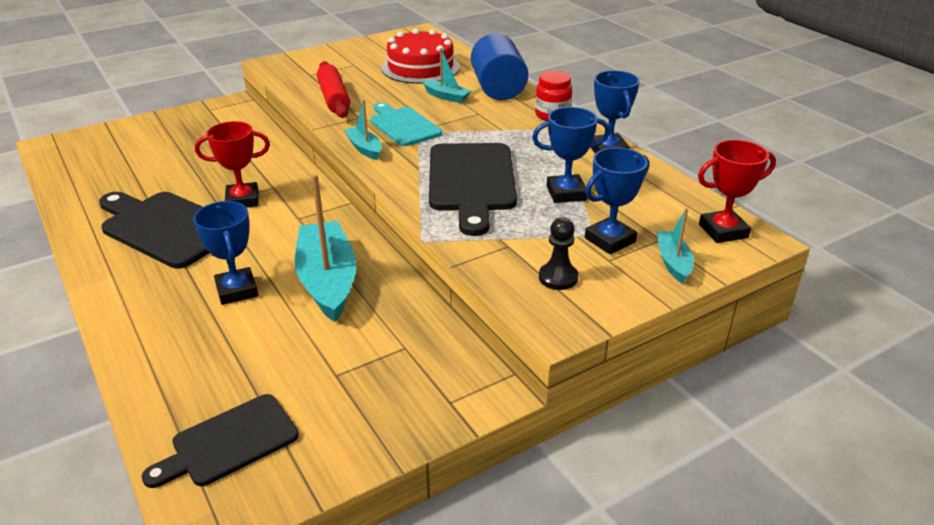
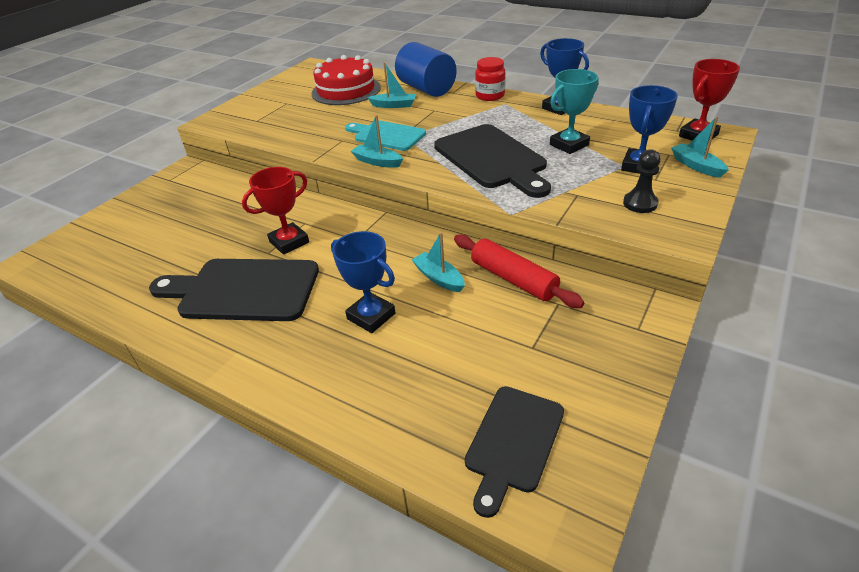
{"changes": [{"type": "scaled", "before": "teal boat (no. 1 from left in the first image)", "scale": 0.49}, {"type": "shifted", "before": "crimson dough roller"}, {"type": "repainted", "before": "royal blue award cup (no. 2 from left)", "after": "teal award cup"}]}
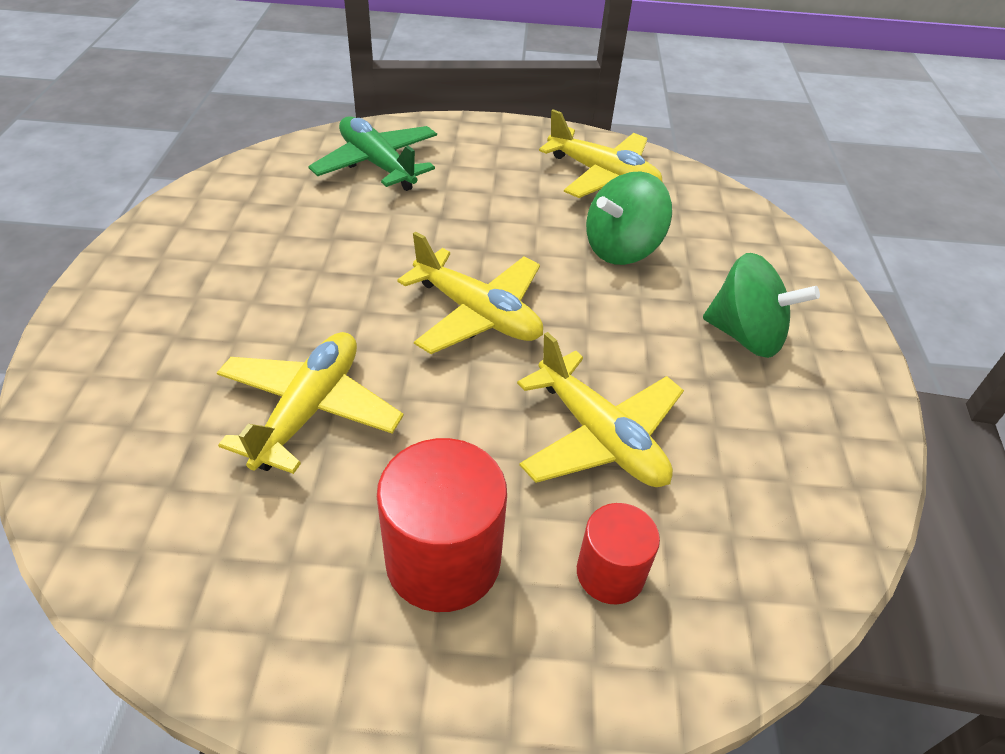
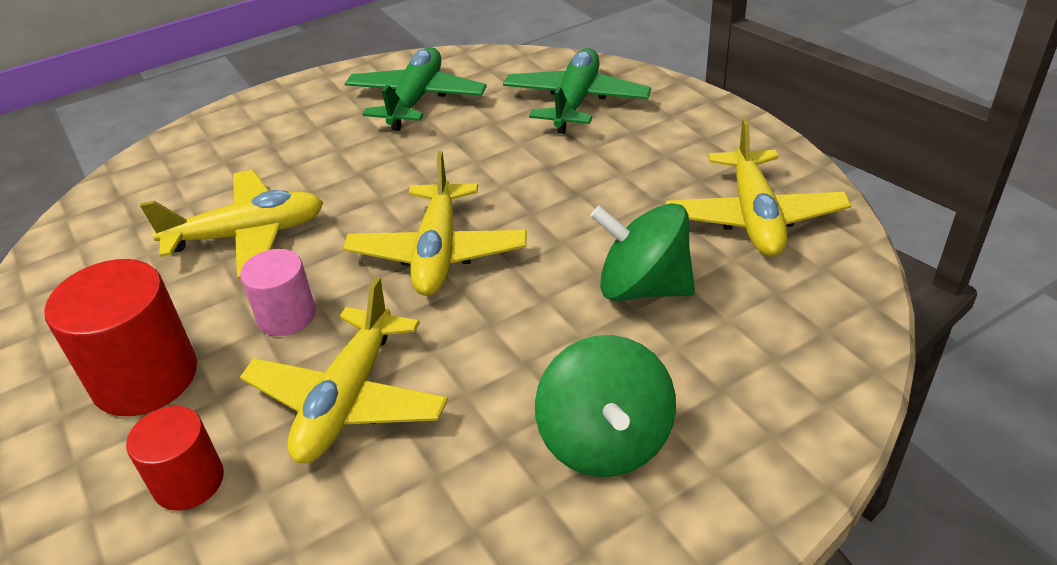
{"changes": [{"type": "new", "after": "rosy cylinder"}, {"type": "new", "after": "leaf-green toy plane (no. 1 from left)"}]}
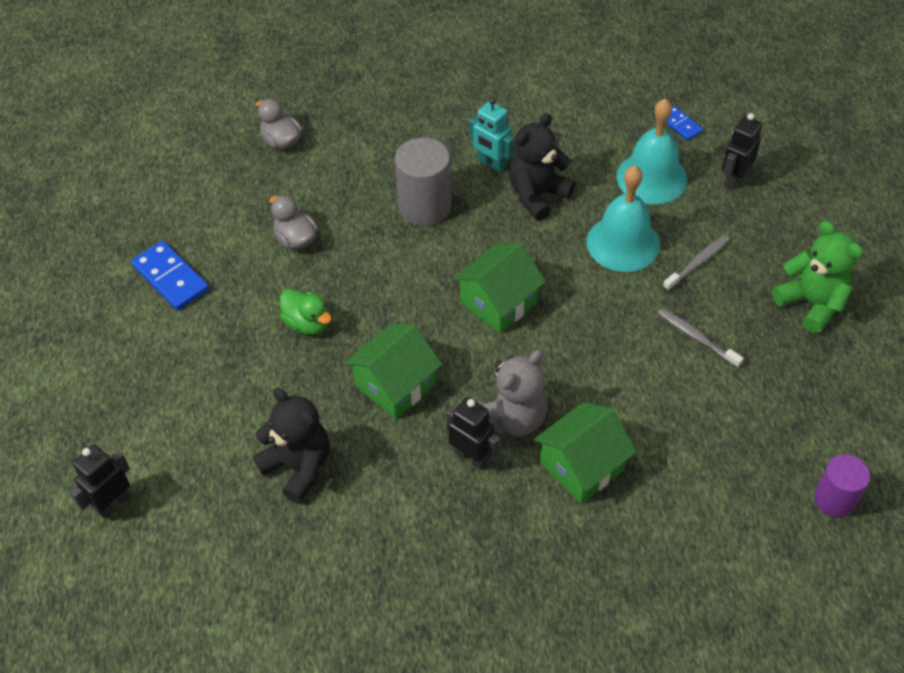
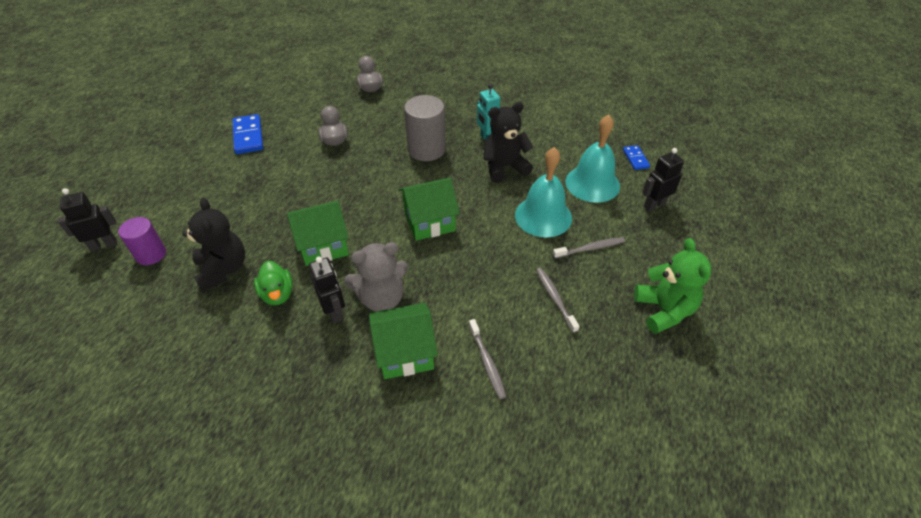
{"changes": [{"type": "shifted", "before": "violet cylinder"}, {"type": "shifted", "before": "leaf-green toy duck"}, {"type": "new", "after": "grey toothbrush (no. 1 from left)"}]}
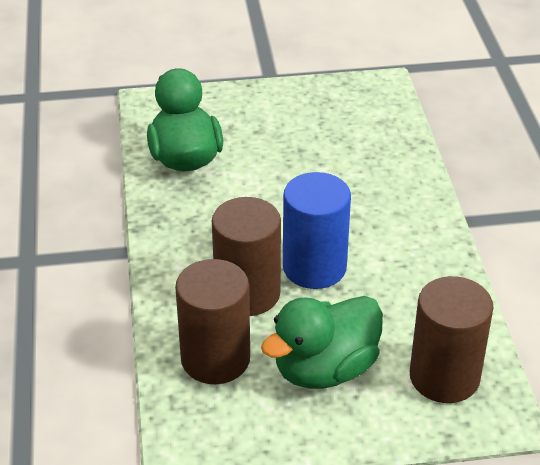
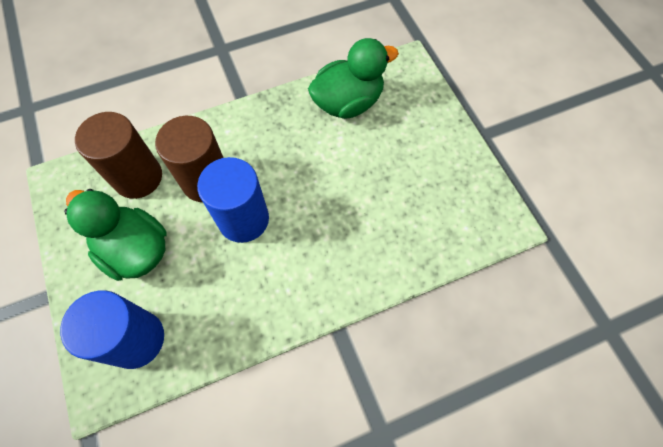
{"changes": [{"type": "repainted", "before": "brown cylinder (no. 3 from left)", "after": "royal blue cylinder (no. 1 from left)"}]}
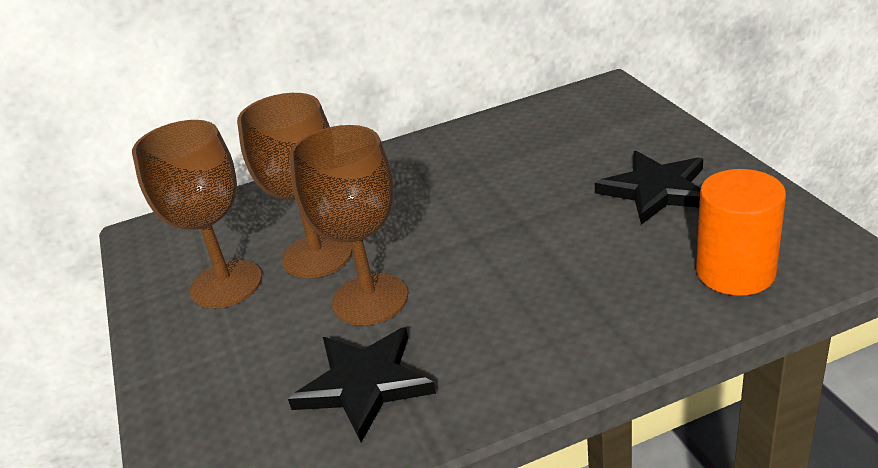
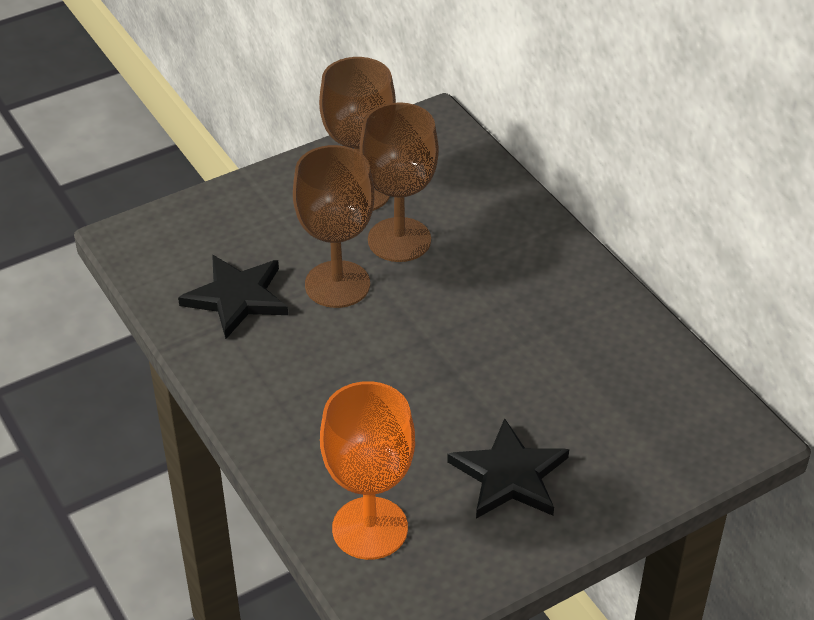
{"changes": [{"type": "swapped", "before": "orange cylinder", "after": "orange goblet"}]}
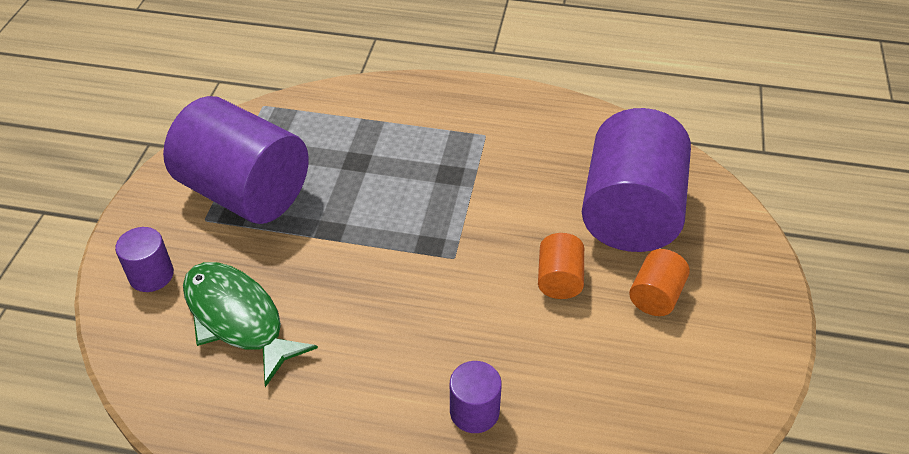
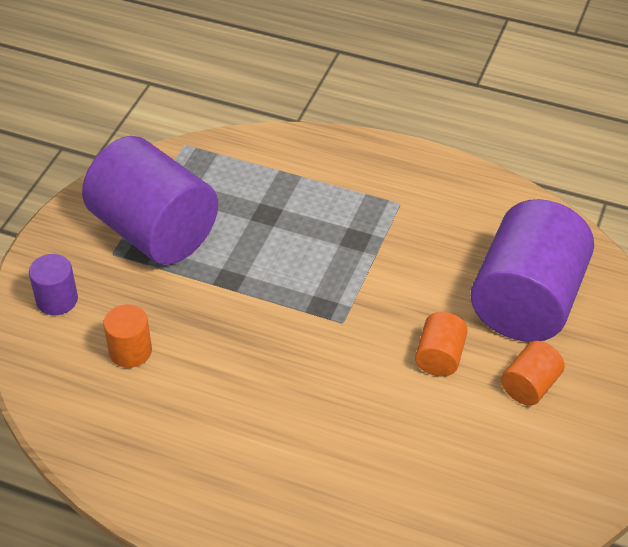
{"changes": [{"type": "swapped", "before": "leaf-green fish figure", "after": "orange cylinder (no. 1 from left)"}, {"type": "gone", "before": "violet cylinder (no. 3 from left)"}]}
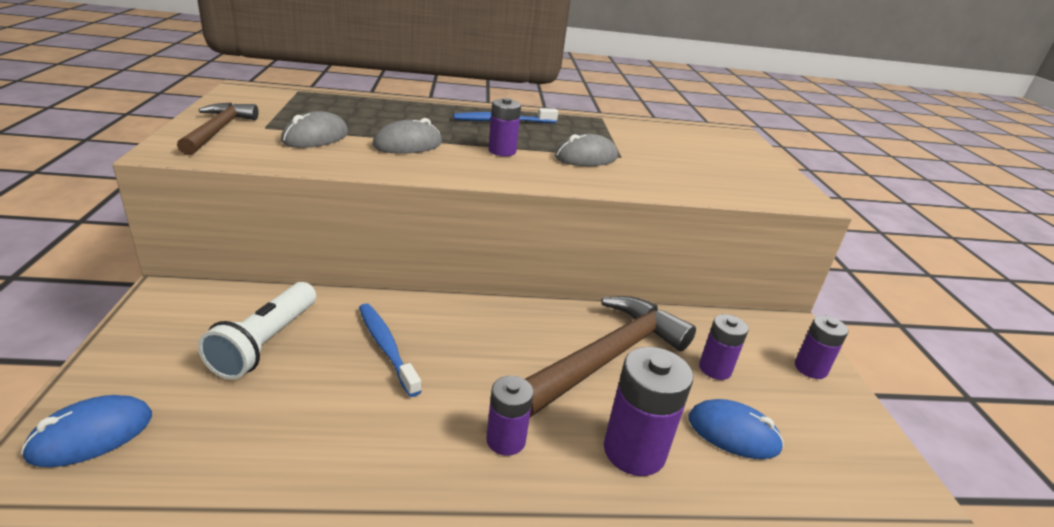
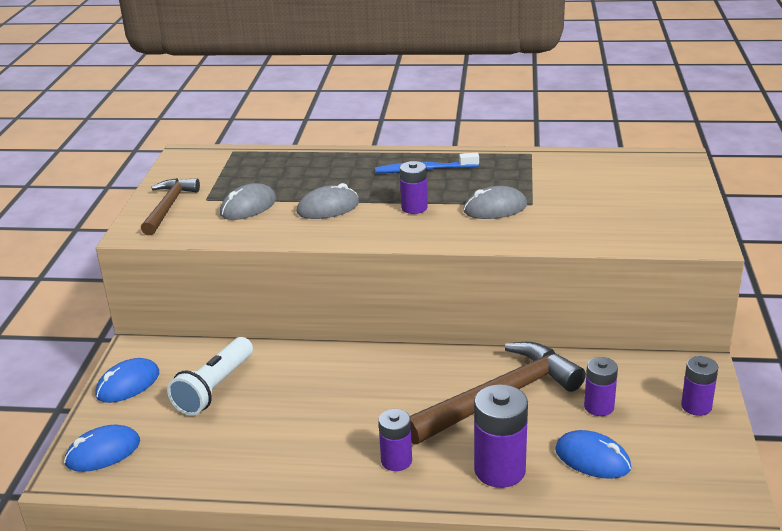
{"changes": [{"type": "new", "after": "royal blue computer mouse (no. 2 from left)"}, {"type": "gone", "before": "royal blue toothbrush (no. 1 from left)"}]}
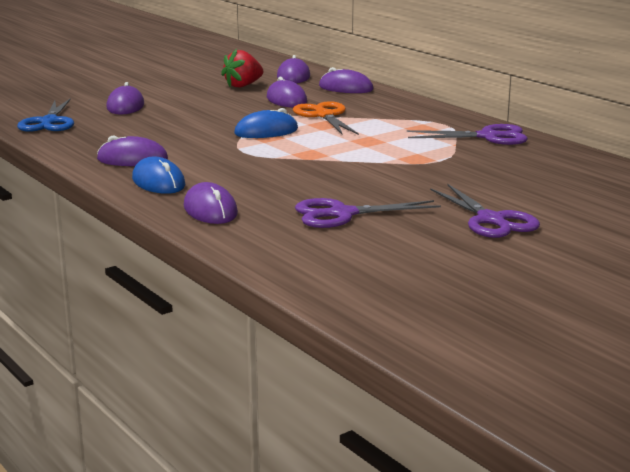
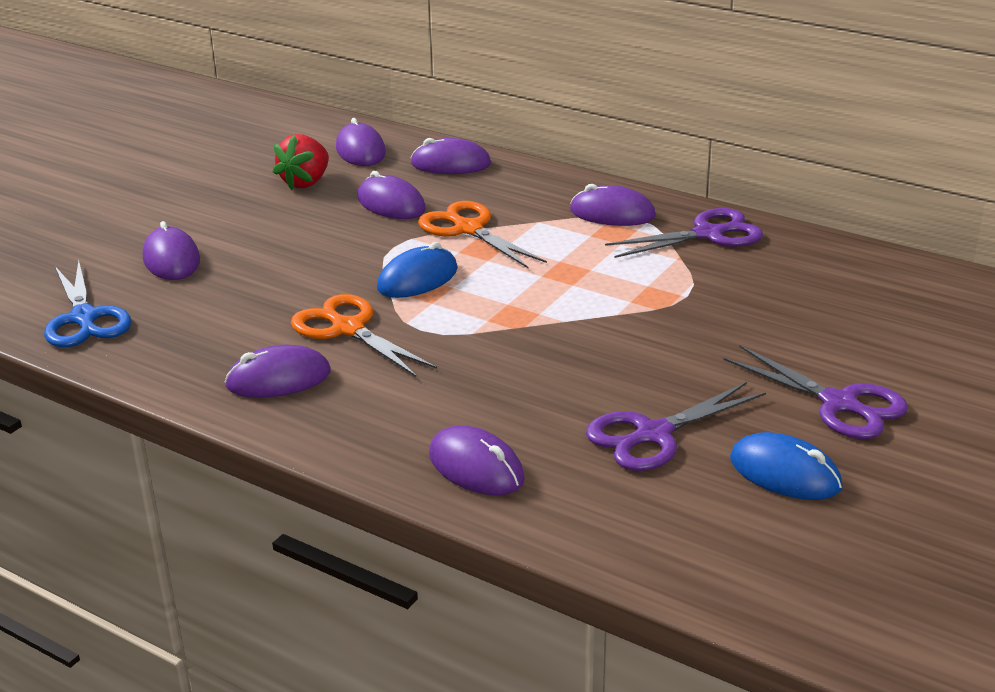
{"changes": [{"type": "new", "after": "orange pair of scissors (no. 1 from left)"}, {"type": "new", "after": "violet computer mouse (no. 7 from left)"}, {"type": "shifted", "before": "royal blue computer mouse (no. 1 from left in the first image)", "after": "royal blue computer mouse (no. 2 from left)"}]}
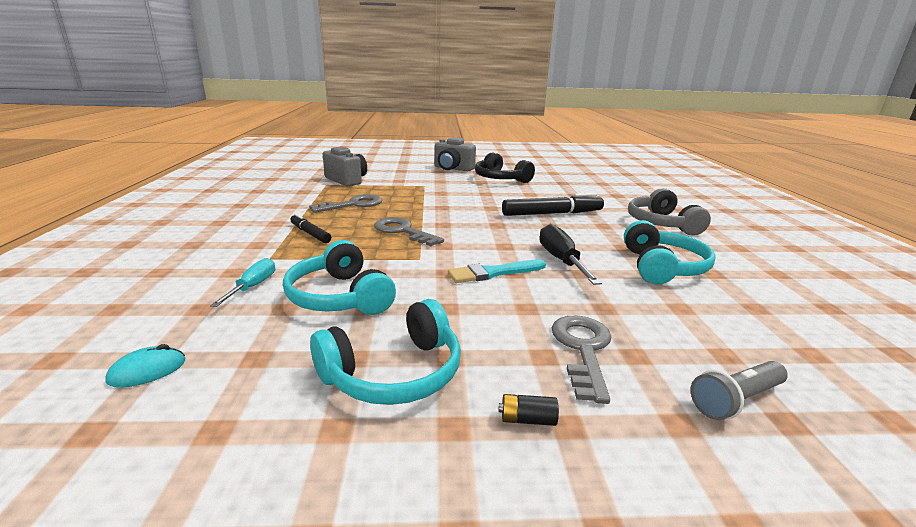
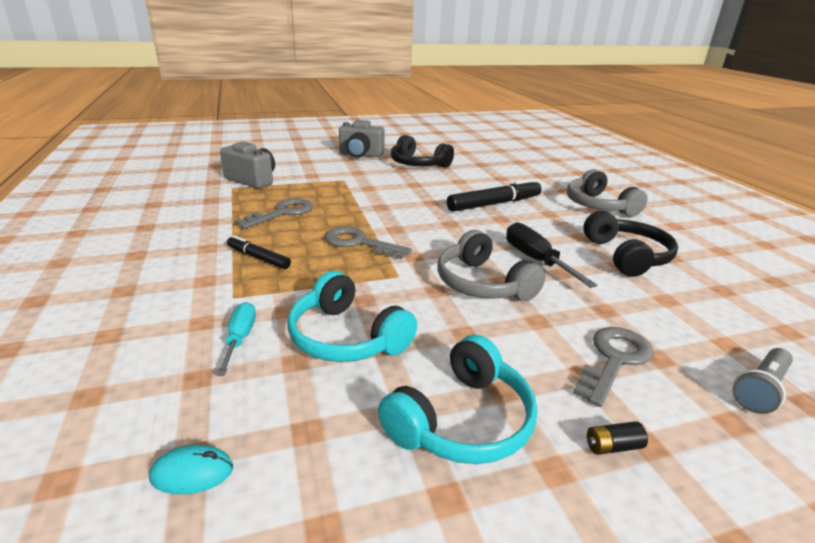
{"changes": [{"type": "rotated", "before": "teal computer mouse", "turn": 45}, {"type": "swapped", "before": "teal brush", "after": "grey headset (no. 1 from left)"}, {"type": "rotated", "before": "grey key (no. 3 from left)", "turn": 45}, {"type": "repainted", "before": "teal headset (no. 3 from left)", "after": "black headset (no. 2 from left)"}]}
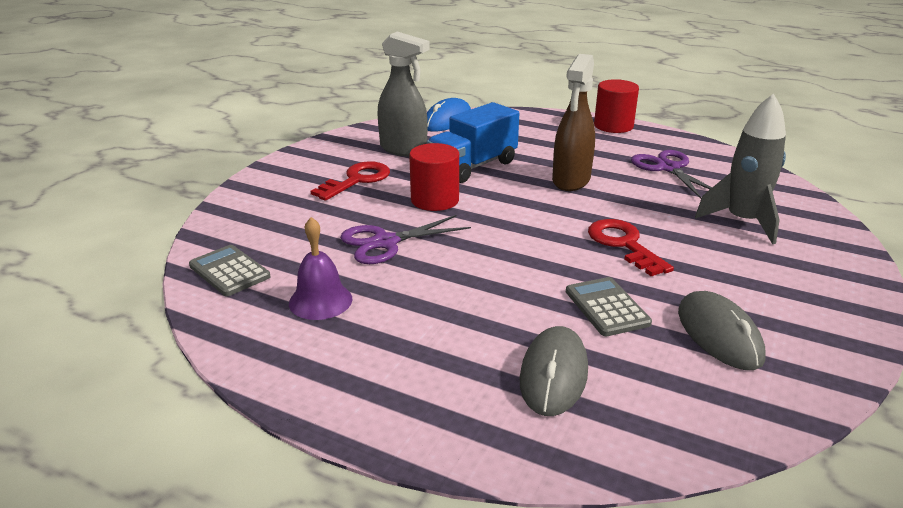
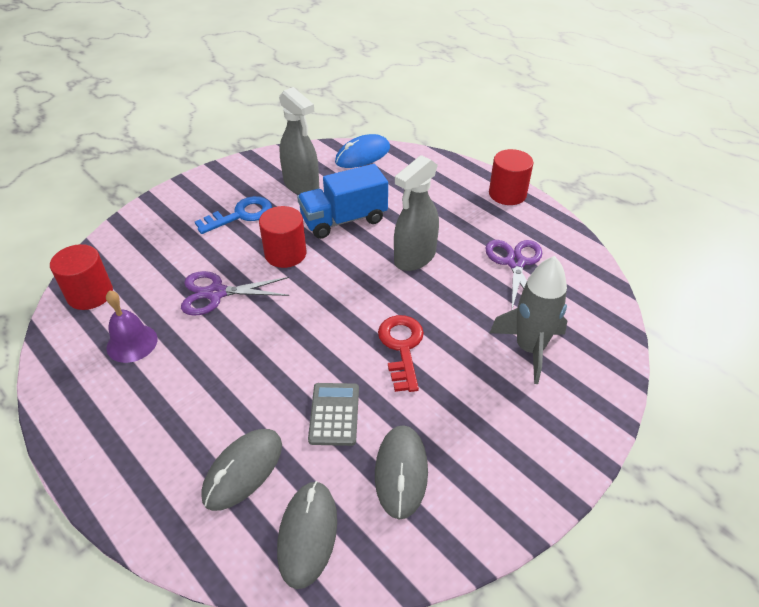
{"changes": [{"type": "swapped", "before": "grey pocket calculator (no. 1 from left)", "after": "crimson cylinder (no. 1 from left)"}, {"type": "repainted", "before": "crimson key (no. 1 from left)", "after": "royal blue key"}, {"type": "new", "after": "grey computer mouse (no. 2 from left)"}, {"type": "repainted", "before": "brown sprayer", "after": "grey sprayer (no. 2 from left)"}]}
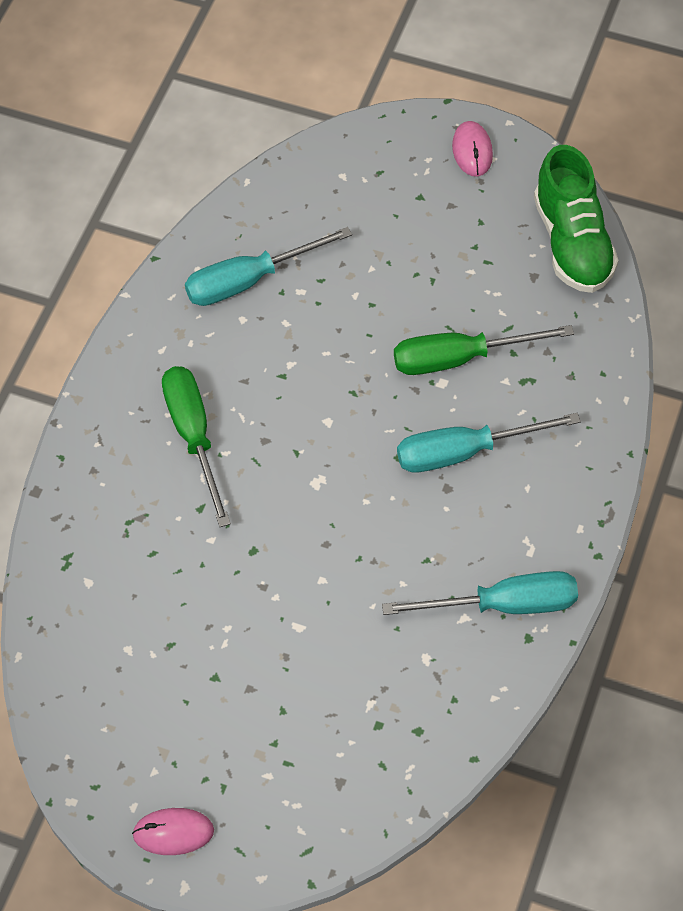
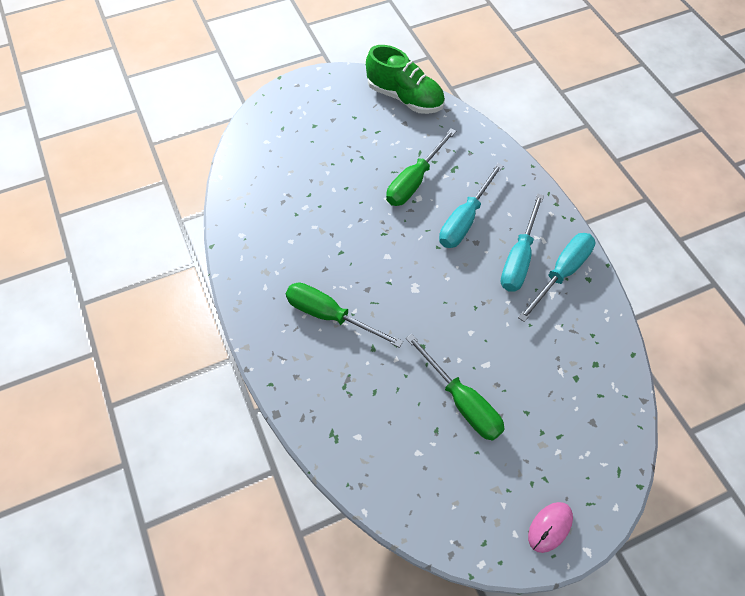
{"changes": [{"type": "new", "after": "leaf-green screwdriver (no. 3 from left)"}, {"type": "shifted", "before": "teal screwdriver (no. 1 from left in the first image)", "after": "teal screwdriver (no. 2 from left)"}, {"type": "gone", "before": "rosy computer mouse (no. 2 from left)"}]}
